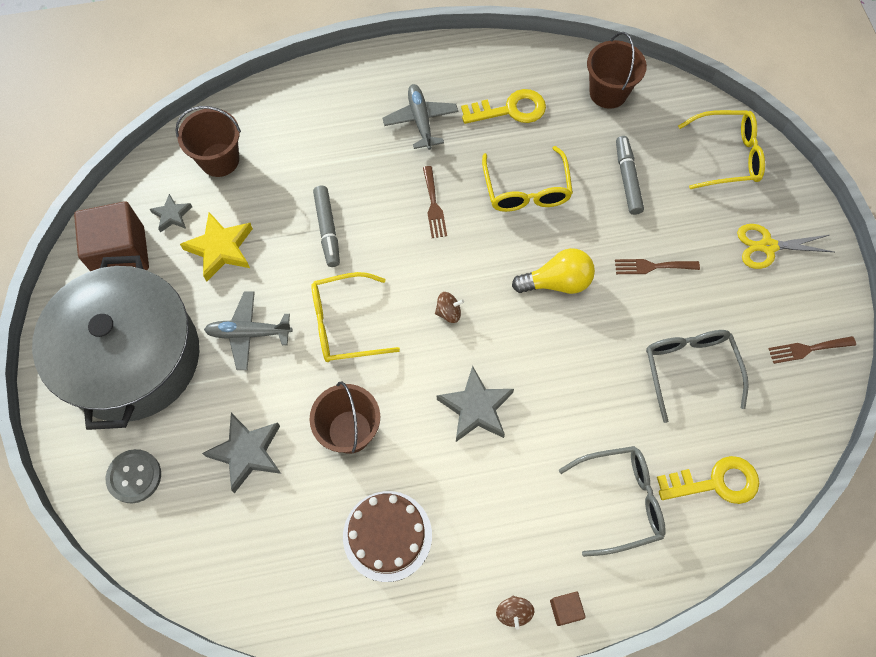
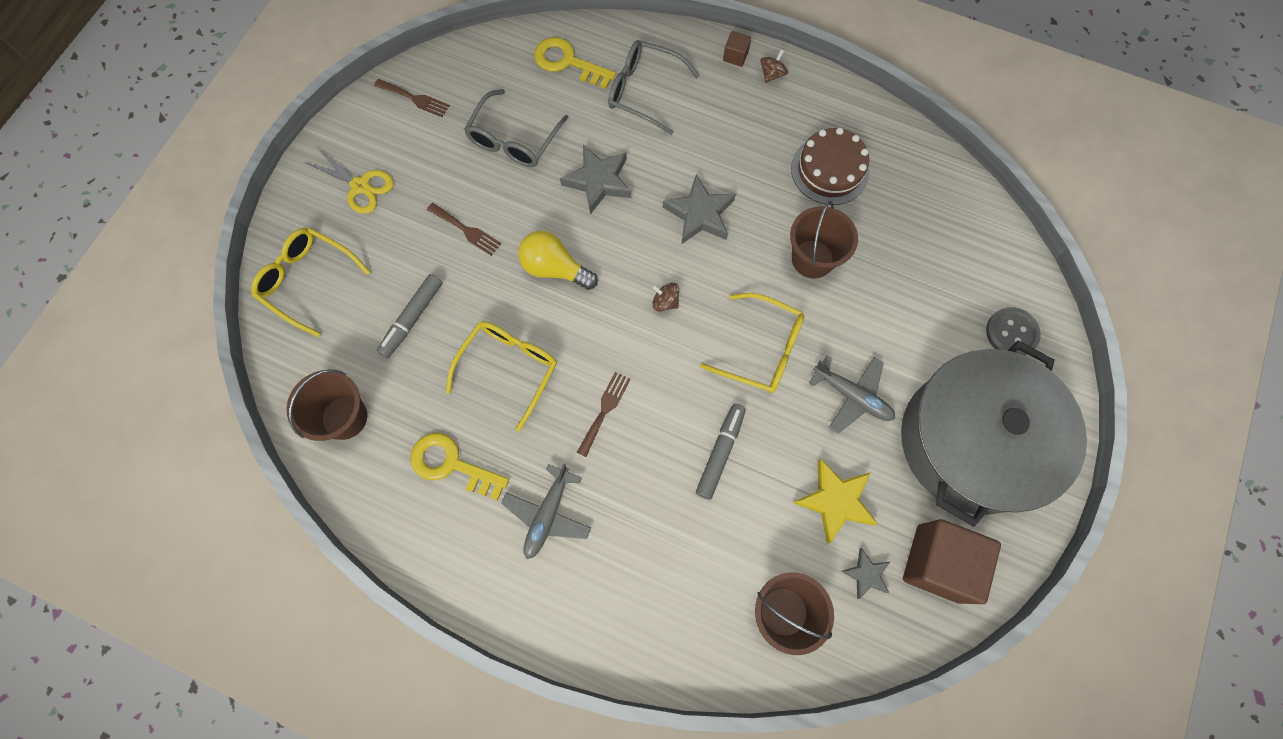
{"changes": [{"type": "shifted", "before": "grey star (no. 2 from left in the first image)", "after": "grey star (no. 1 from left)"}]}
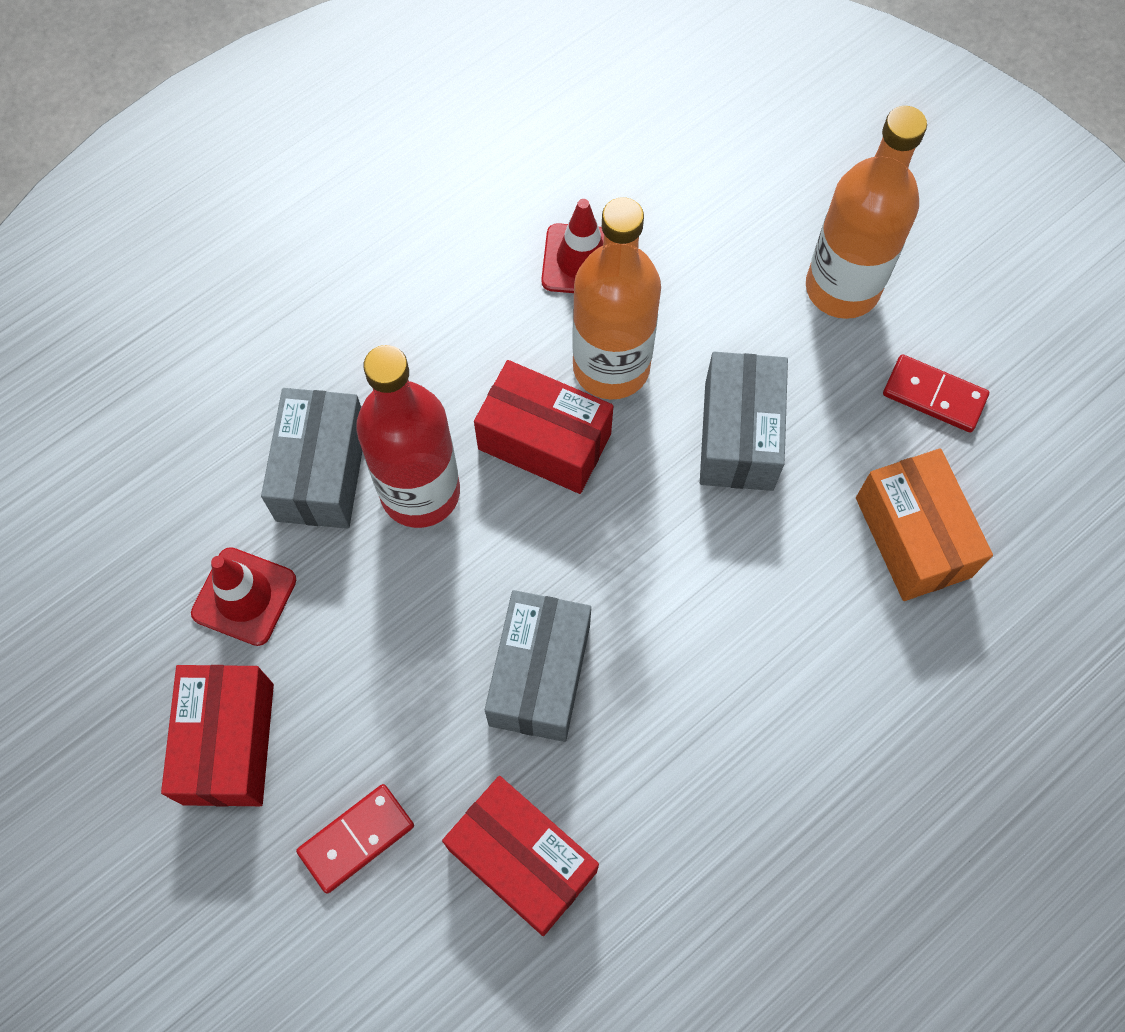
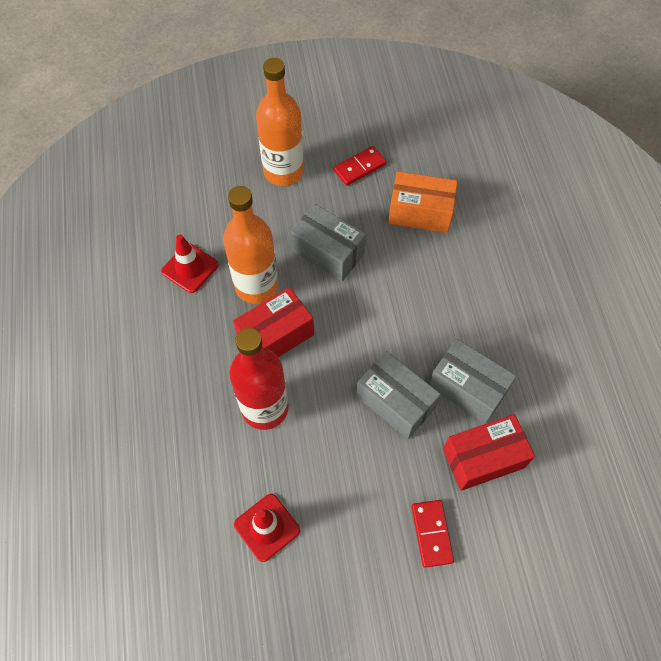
{"changes": [{"type": "shifted", "before": "grey box (no. 1 from left in the first image)", "after": "grey box (no. 3 from left)"}, {"type": "gone", "before": "crimson box (no. 1 from left)"}]}
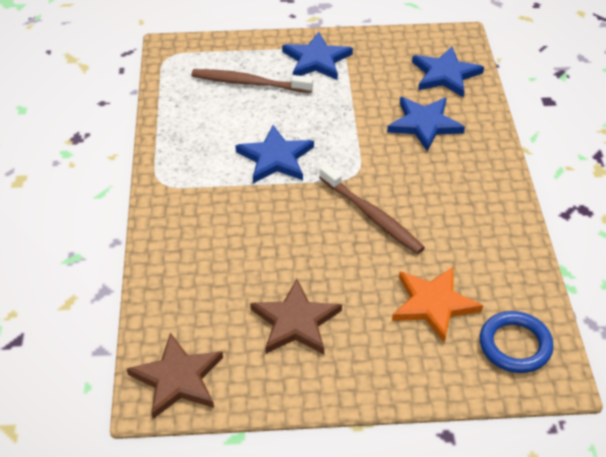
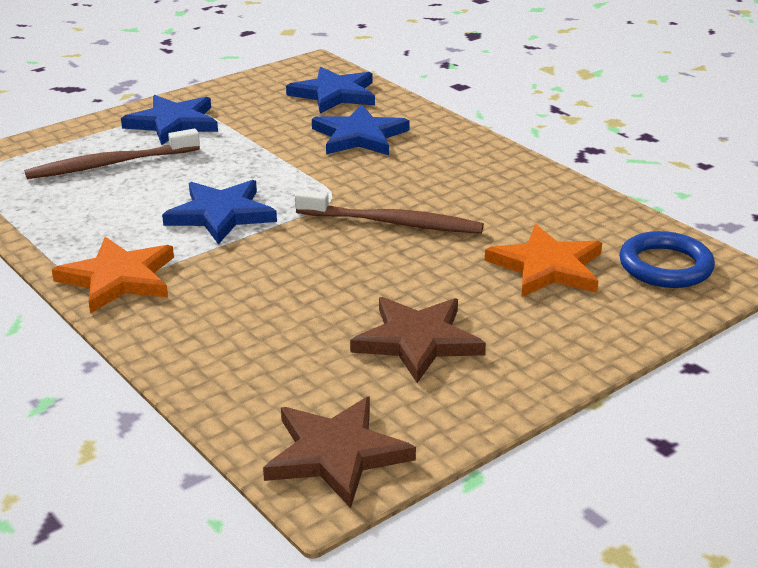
{"changes": [{"type": "new", "after": "orange star (no. 1 from left)"}]}
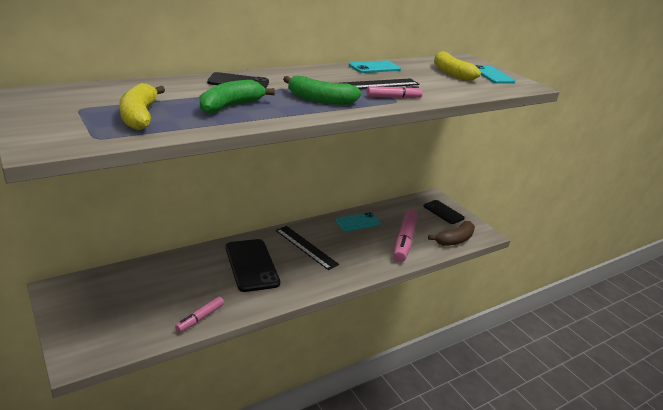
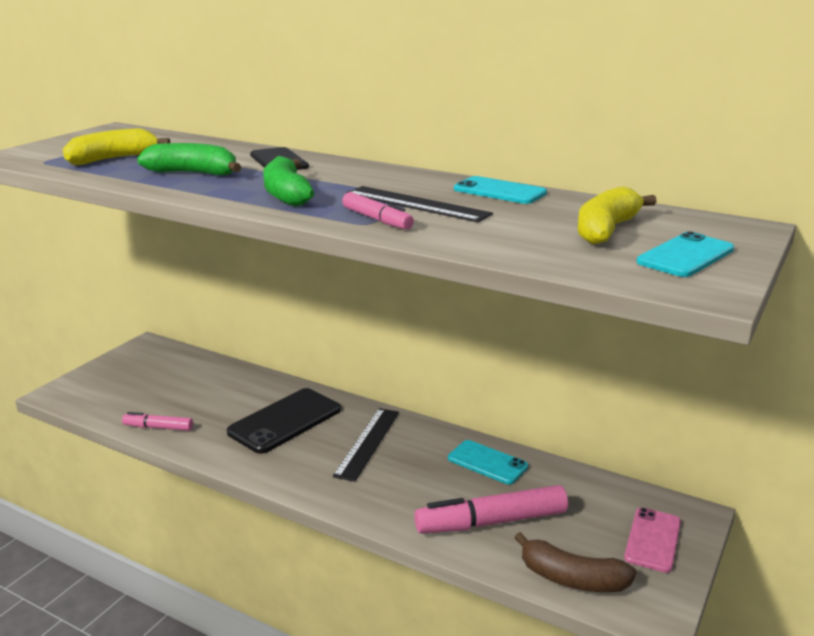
{"changes": [{"type": "repainted", "before": "black mobile phone (no. 3 from left)", "after": "rosy mobile phone"}]}
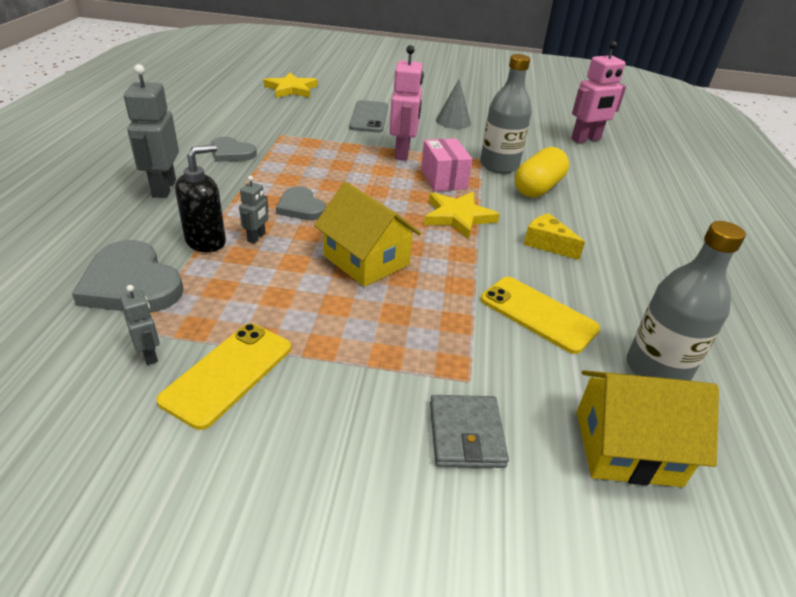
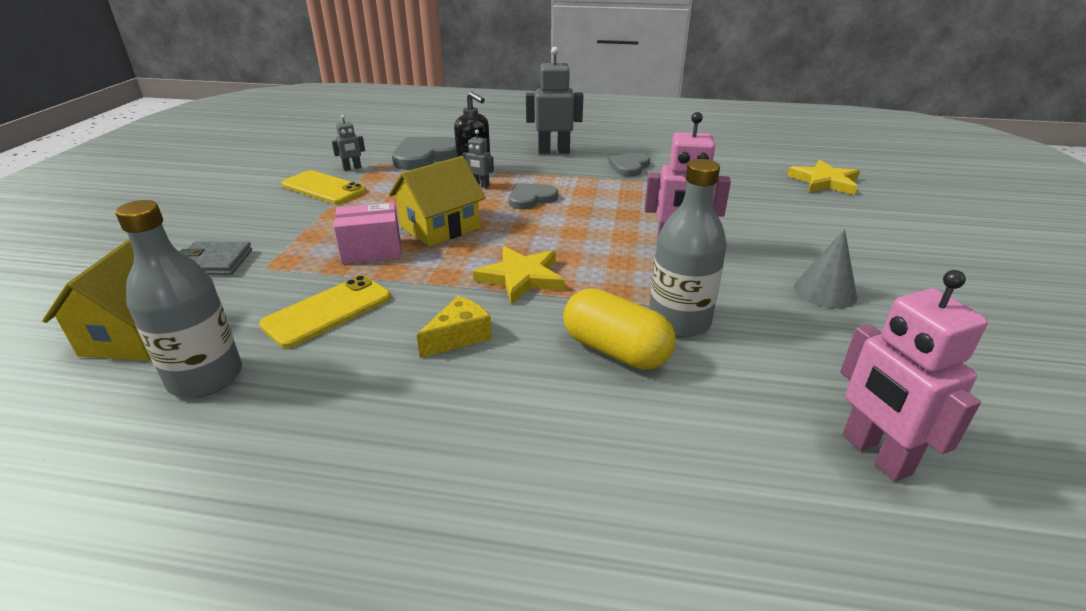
{"changes": [{"type": "shifted", "before": "rosy box"}, {"type": "gone", "before": "grey mobile phone"}]}
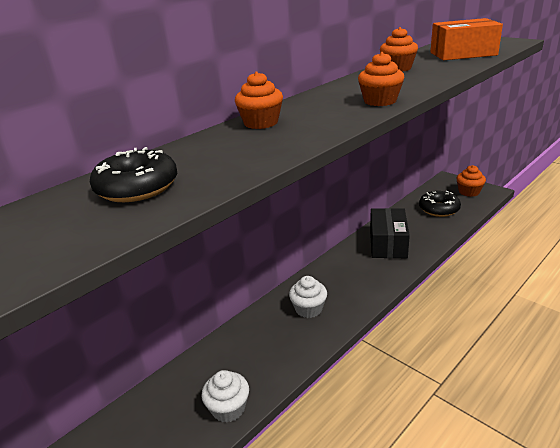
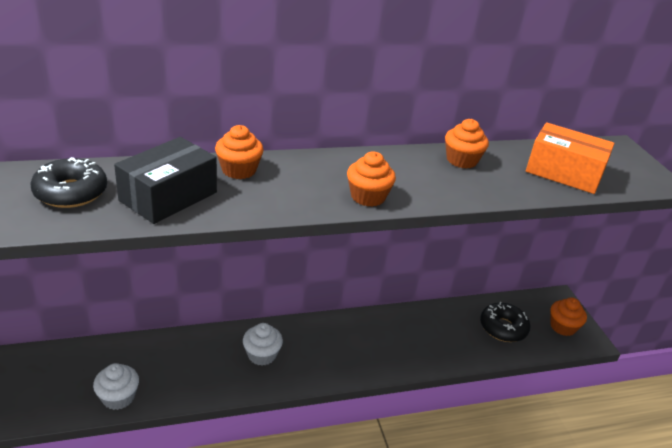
{"changes": [{"type": "shifted", "before": "black box"}]}
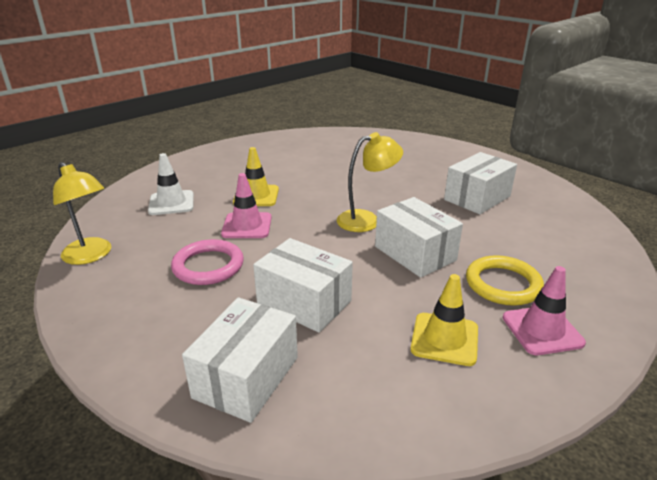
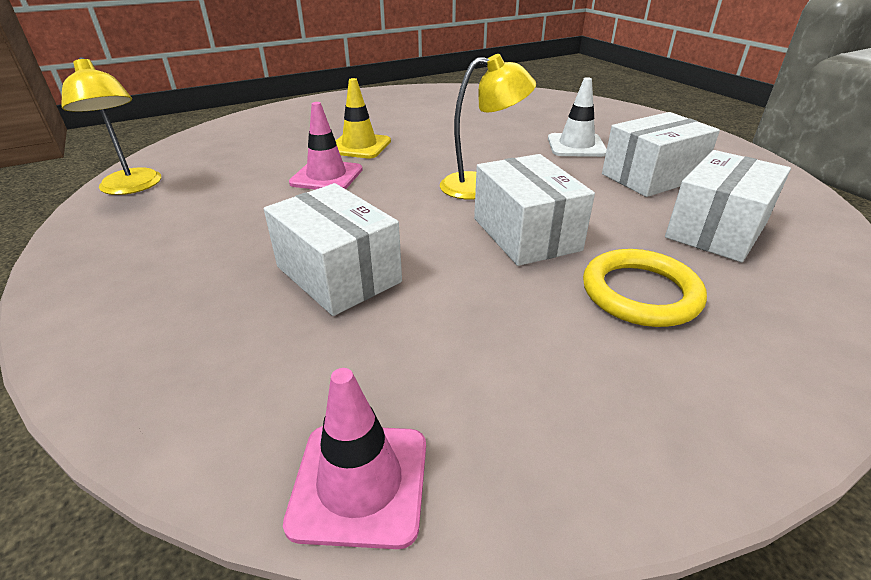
{"changes": [{"type": "shifted", "before": "rosy road cone (no. 2 from left)"}, {"type": "shifted", "before": "snow-white road cone"}, {"type": "shifted", "before": "snow-white box (no. 1 from left in the first image)", "after": "snow-white box (no. 4 from left)"}, {"type": "gone", "before": "rosy ring"}, {"type": "gone", "before": "golden road cone (no. 2 from left)"}]}
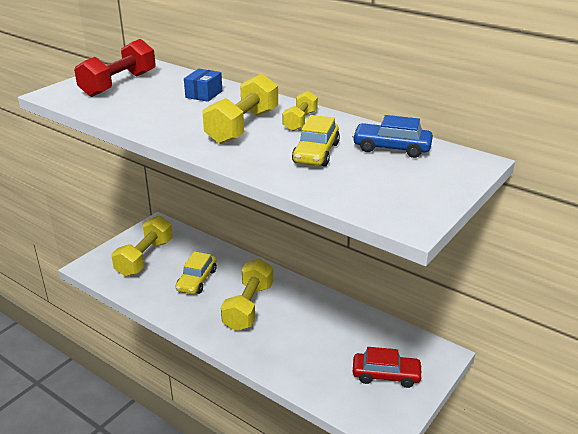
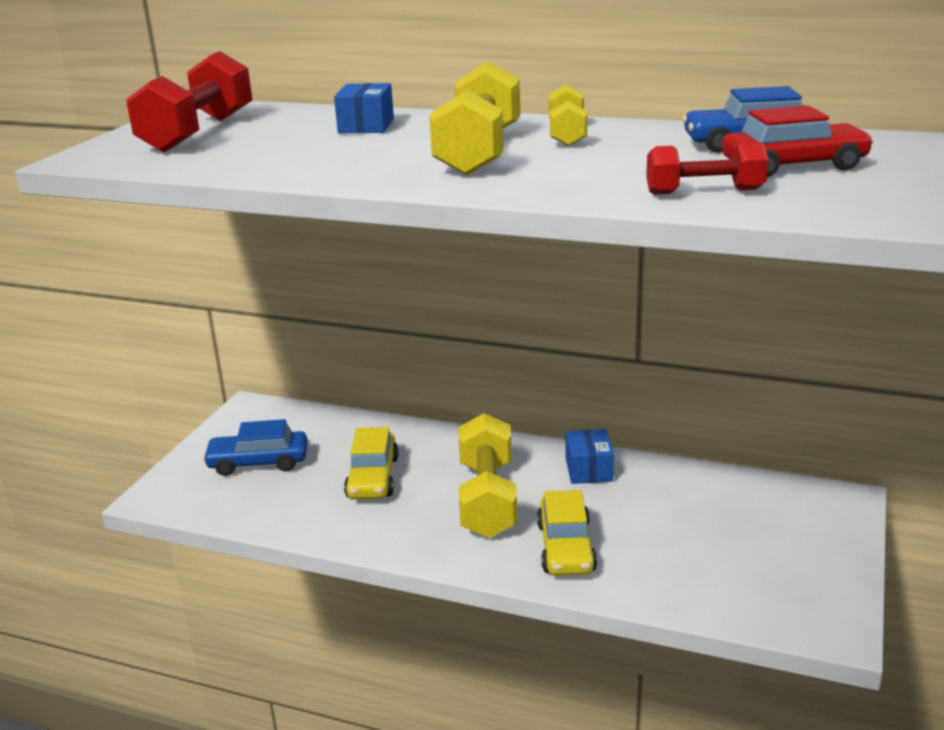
{"changes": [{"type": "swapped", "before": "golden hand weight (no. 1 from left)", "after": "royal blue car (no. 1 from left)"}, {"type": "shifted", "before": "golden car (no. 2 from left)"}, {"type": "new", "after": "royal blue box (no. 2 from left)"}, {"type": "new", "after": "crimson hand weight (no. 2 from left)"}, {"type": "shifted", "before": "crimson car"}]}
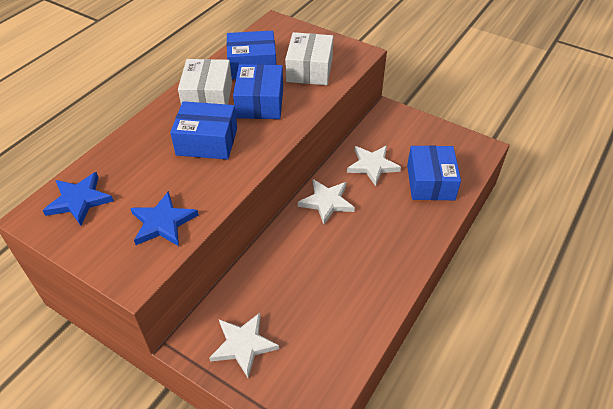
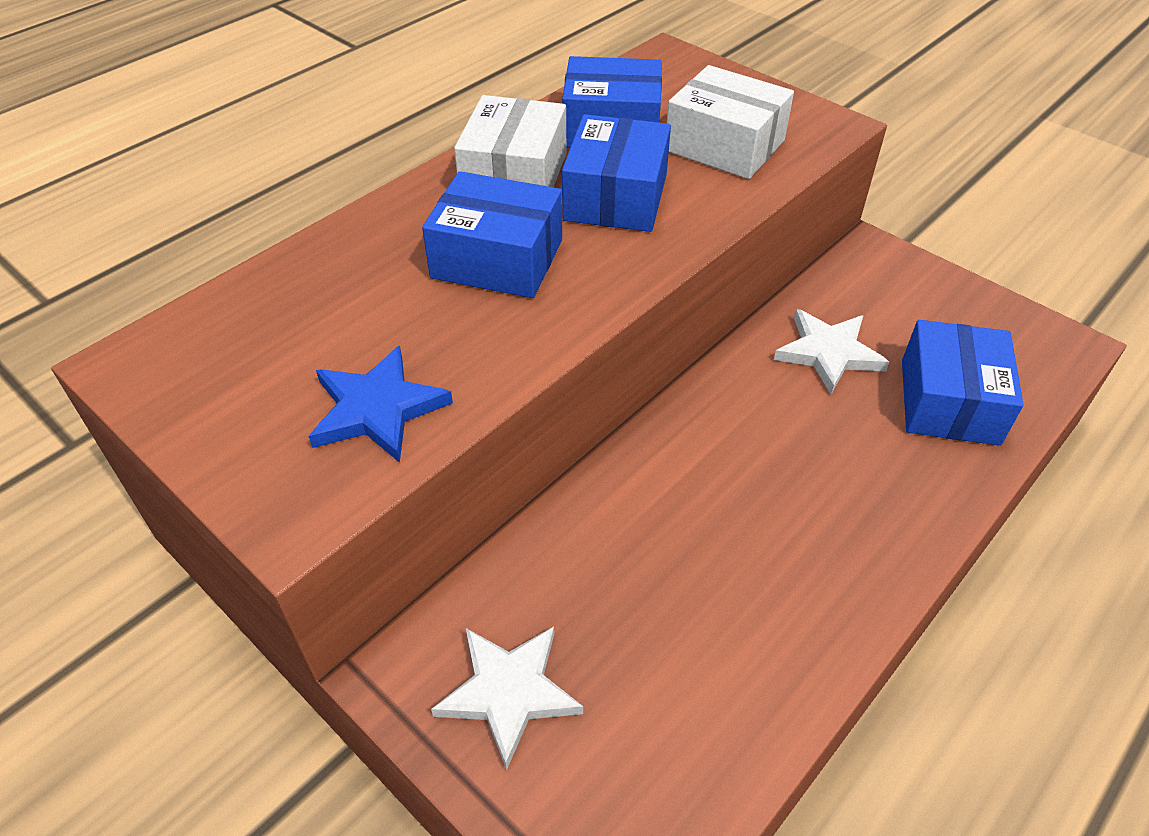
{"changes": [{"type": "rotated", "before": "snow-white box (no. 2 from left)", "turn": -75}, {"type": "gone", "before": "royal blue star (no. 1 from left)"}, {"type": "gone", "before": "snow-white star (no. 2 from left)"}]}
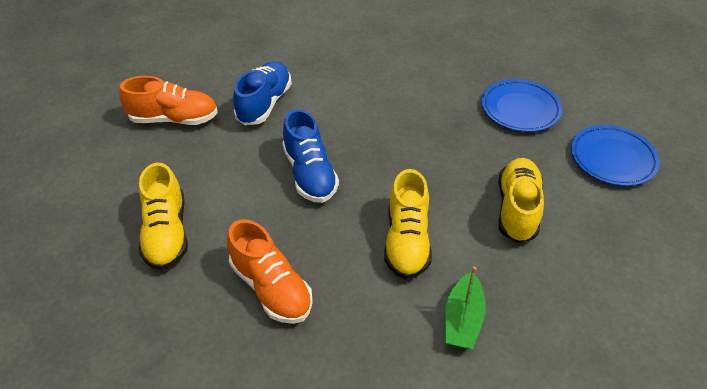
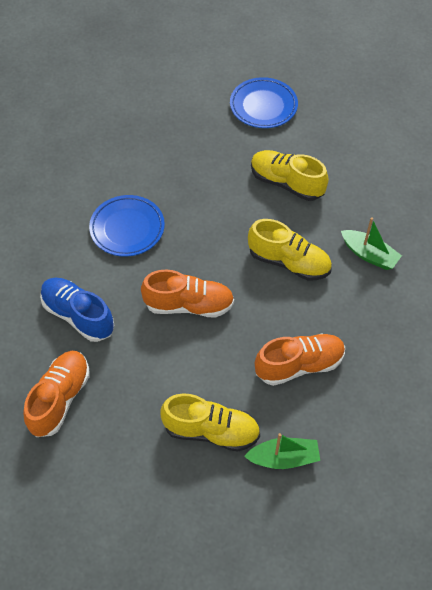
{"changes": [{"type": "shifted", "before": "royal blue dinner plate (no. 1 from left)"}, {"type": "repainted", "before": "royal blue shoe (no. 2 from left)", "after": "orange shoe (no. 2 from left)"}, {"type": "new", "after": "leaf-green boat (no. 1 from left)"}]}
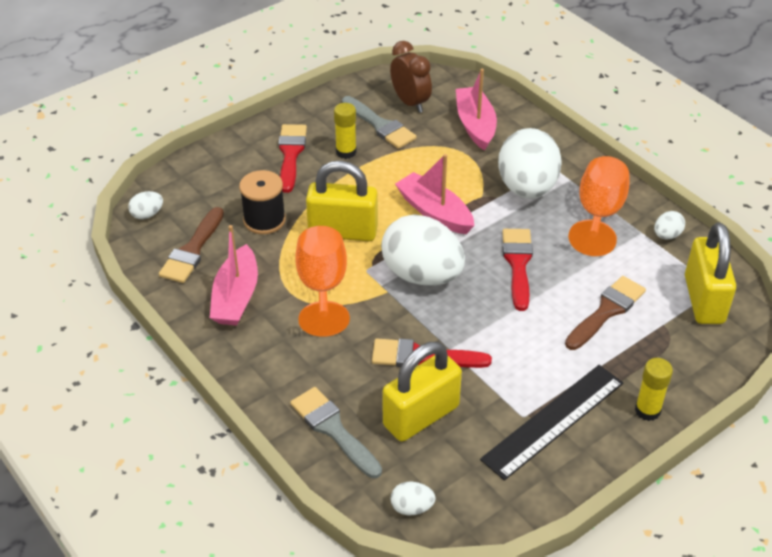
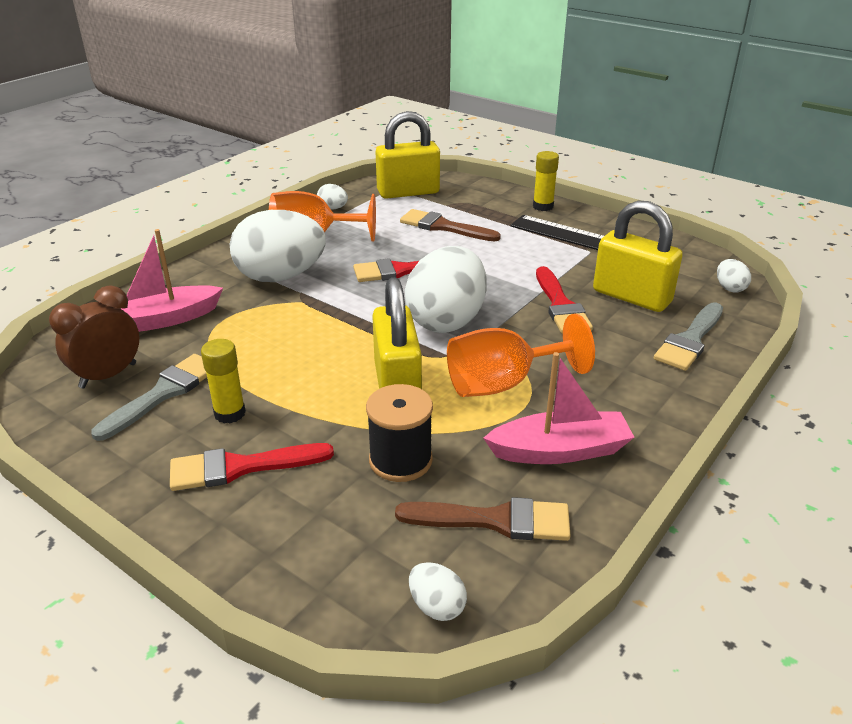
{"changes": [{"type": "gone", "before": "rosy boat (no. 2 from left)"}]}
